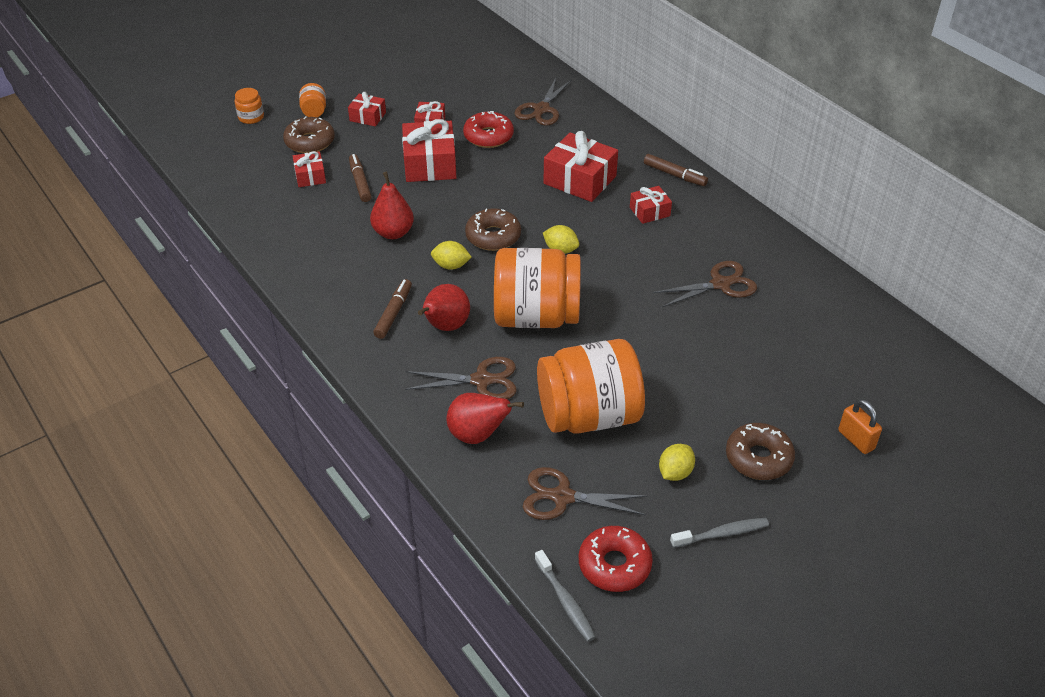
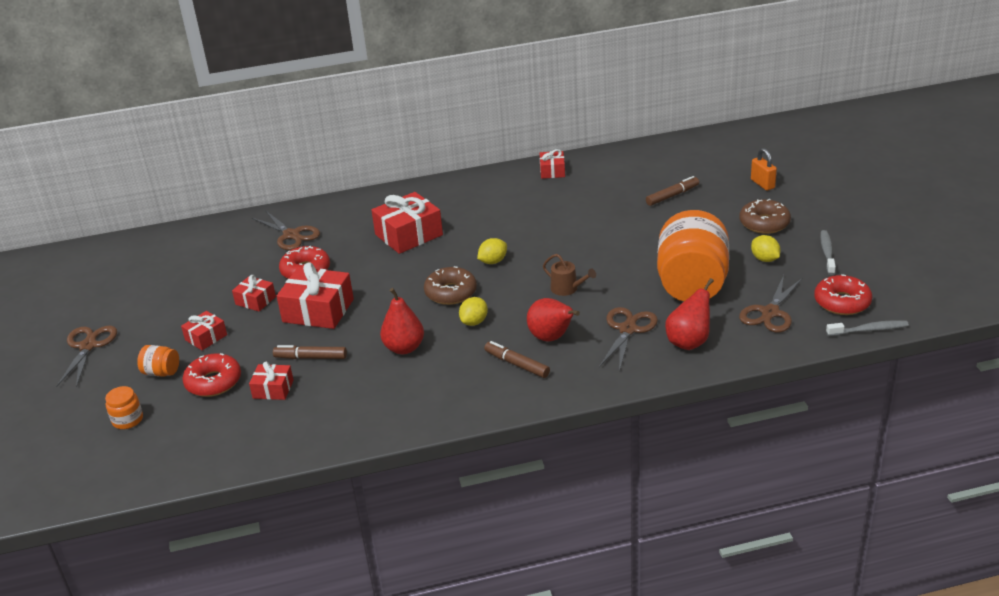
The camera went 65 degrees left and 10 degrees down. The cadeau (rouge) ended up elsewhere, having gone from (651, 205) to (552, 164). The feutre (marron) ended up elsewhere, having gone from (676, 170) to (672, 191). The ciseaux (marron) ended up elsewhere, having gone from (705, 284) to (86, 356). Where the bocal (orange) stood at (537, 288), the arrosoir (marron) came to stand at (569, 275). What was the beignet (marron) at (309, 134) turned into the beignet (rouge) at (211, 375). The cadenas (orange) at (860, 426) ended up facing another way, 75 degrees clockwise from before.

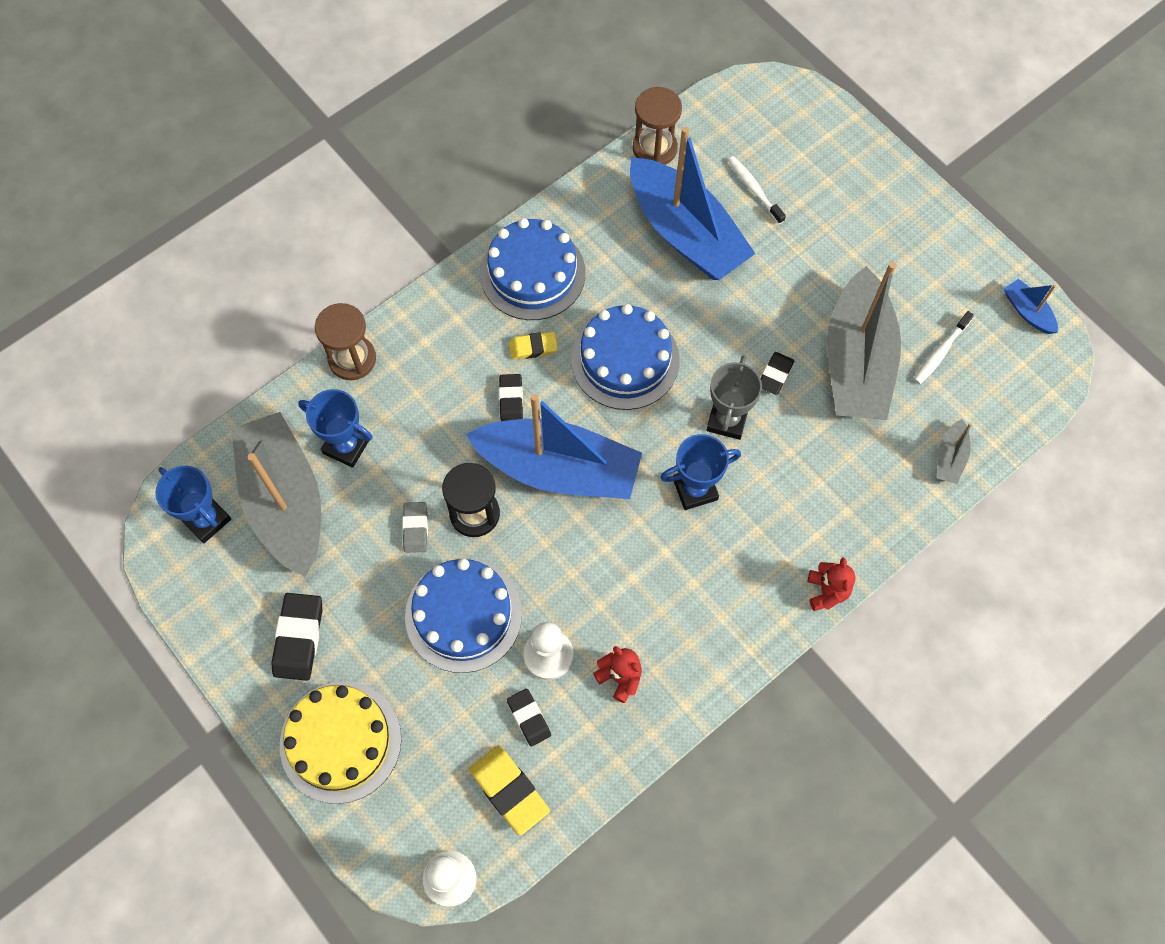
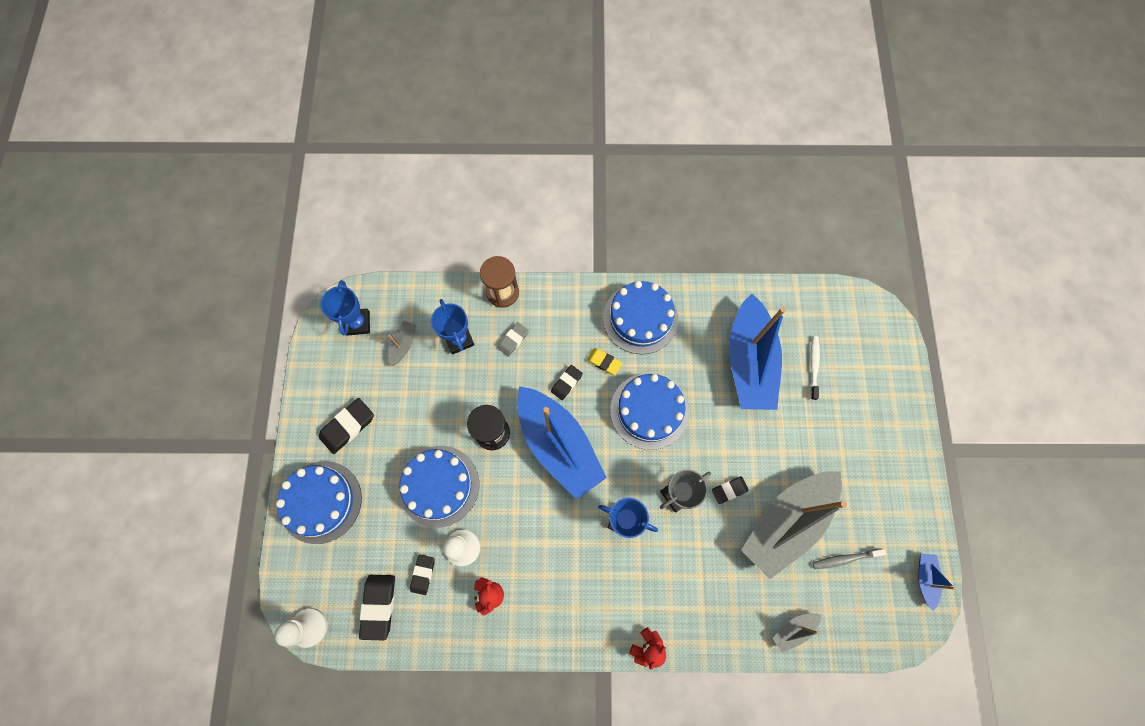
The camera went 40 degrees right and 5 degrees up. The second view lost the sablier (marron) at (657, 126). The gomme (gris) ended up elsewhere, having gone from (415, 527) to (513, 339). What was the gâteau (jaune) at (341, 742) turned into the gâteau (bleu) at (319, 502). What was the gomme (jaune) at (509, 791) turned into the gomme (noir) at (377, 607). What was the brosse à dents (blanc) at (944, 347) turned into the brosse à dents (gris) at (849, 559). The size of the bateau (gris) at (276, 494) changed by a factor of 0.41.

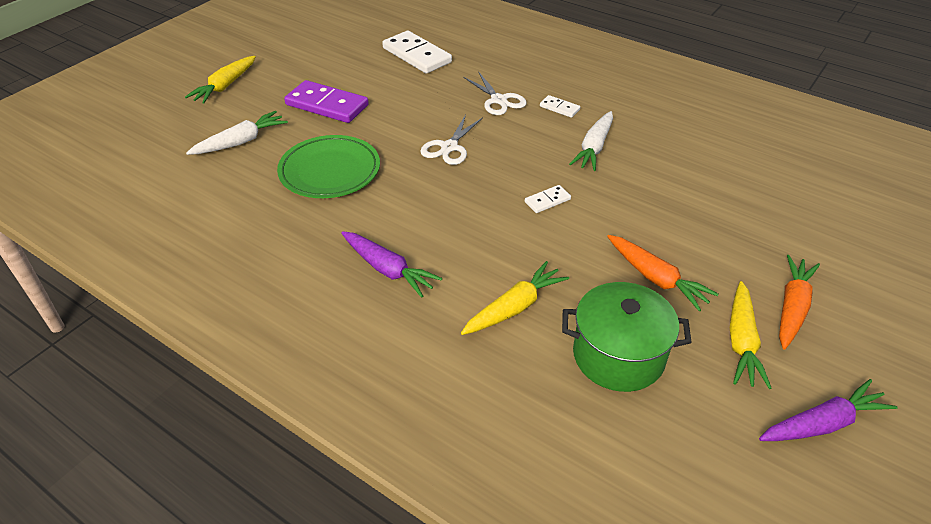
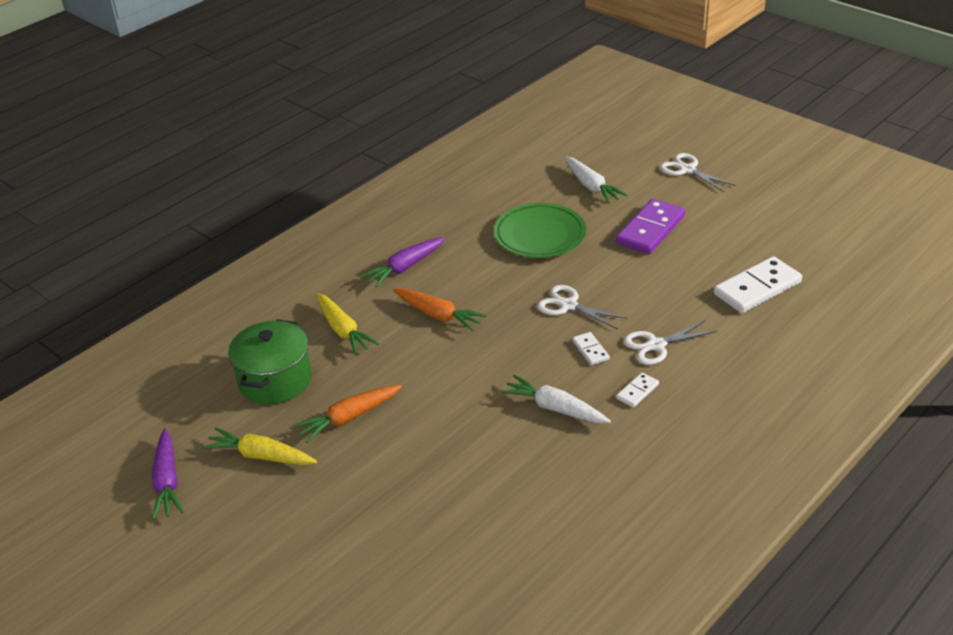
The camera went 100 degrees right and 5 degrees down. The domino (blanc) ended up elsewhere, having gone from (548, 199) to (591, 348). The carotte (orange) ended up elsewhere, having gone from (799, 302) to (440, 309). Where the carotte (jaune) stood at (220, 80), the ciseaux (blanc) came to stand at (697, 172).

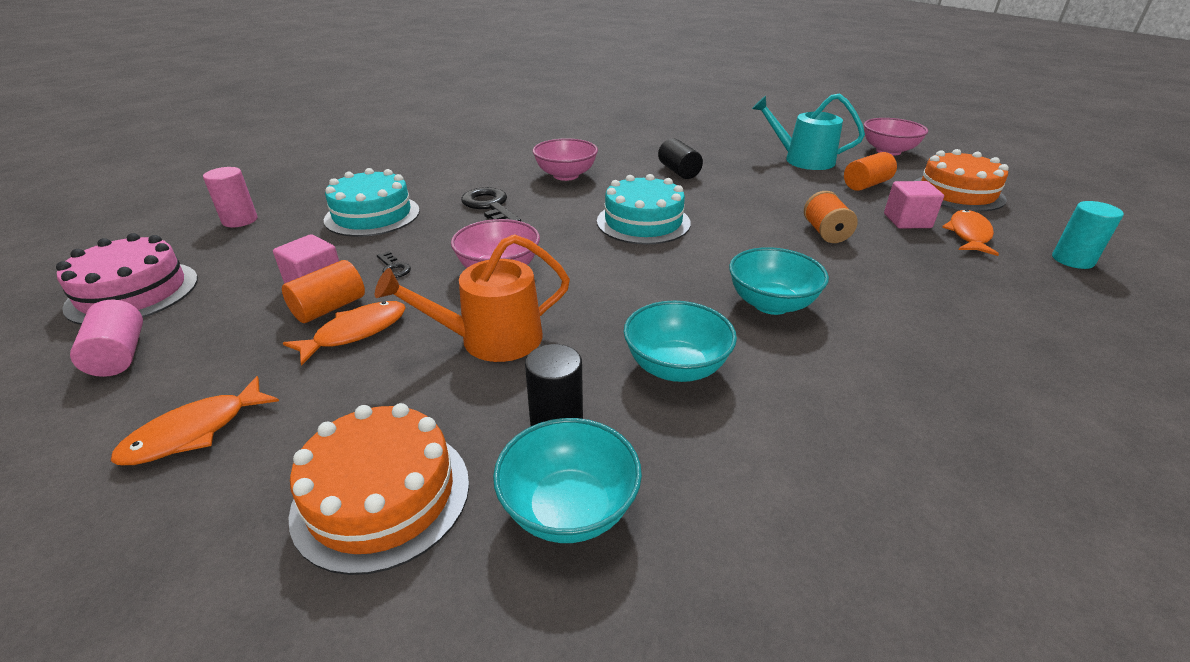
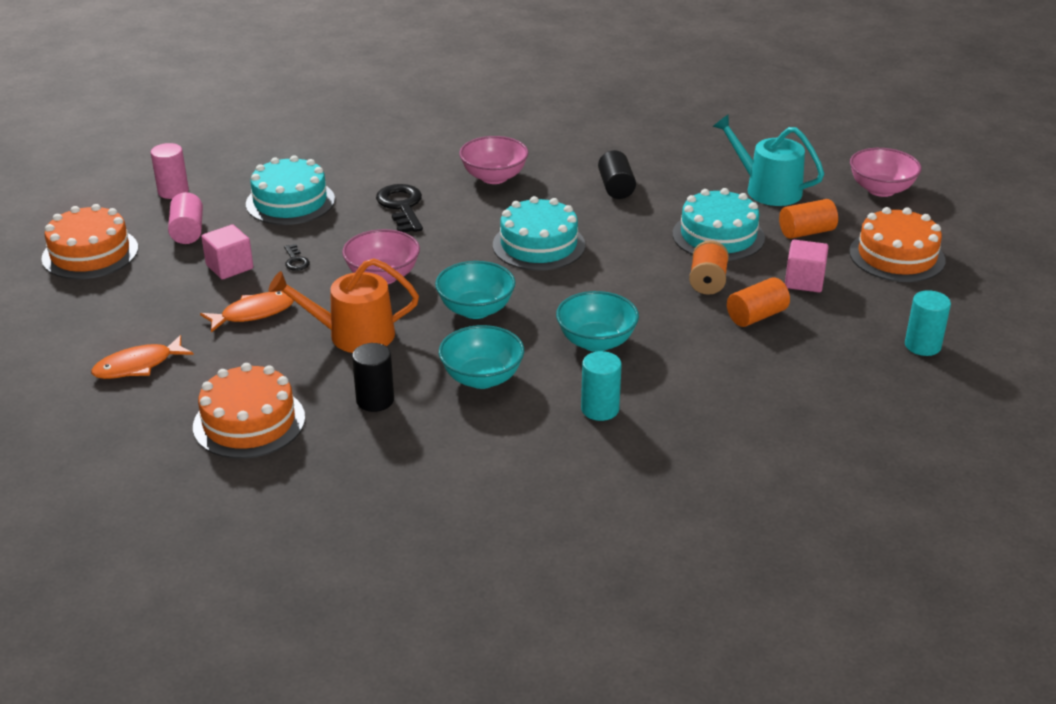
The camera went 15 degrees right and 0 degrees up. The second view lost the poisson (orange) at (970, 233). The second view gained the cylindre (turquoise) at (601, 386). The second view gained the gâteau (turquoise) at (718, 224). The cylindre (rose) ended up elsewhere, having gone from (106, 338) to (185, 218). The cylindre (orange) ended up elsewhere, having gone from (323, 291) to (758, 302). The bol (turquoise) ended up elsewhere, having gone from (567, 480) to (475, 290). What was the gâteau (rose) at (127, 279) turned into the gâteau (orange) at (90, 241).

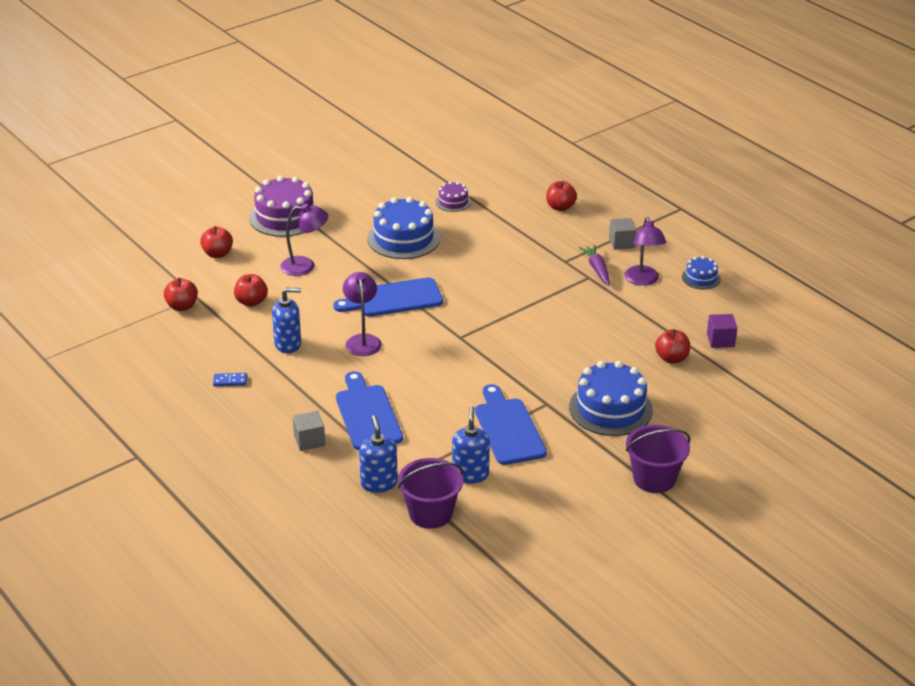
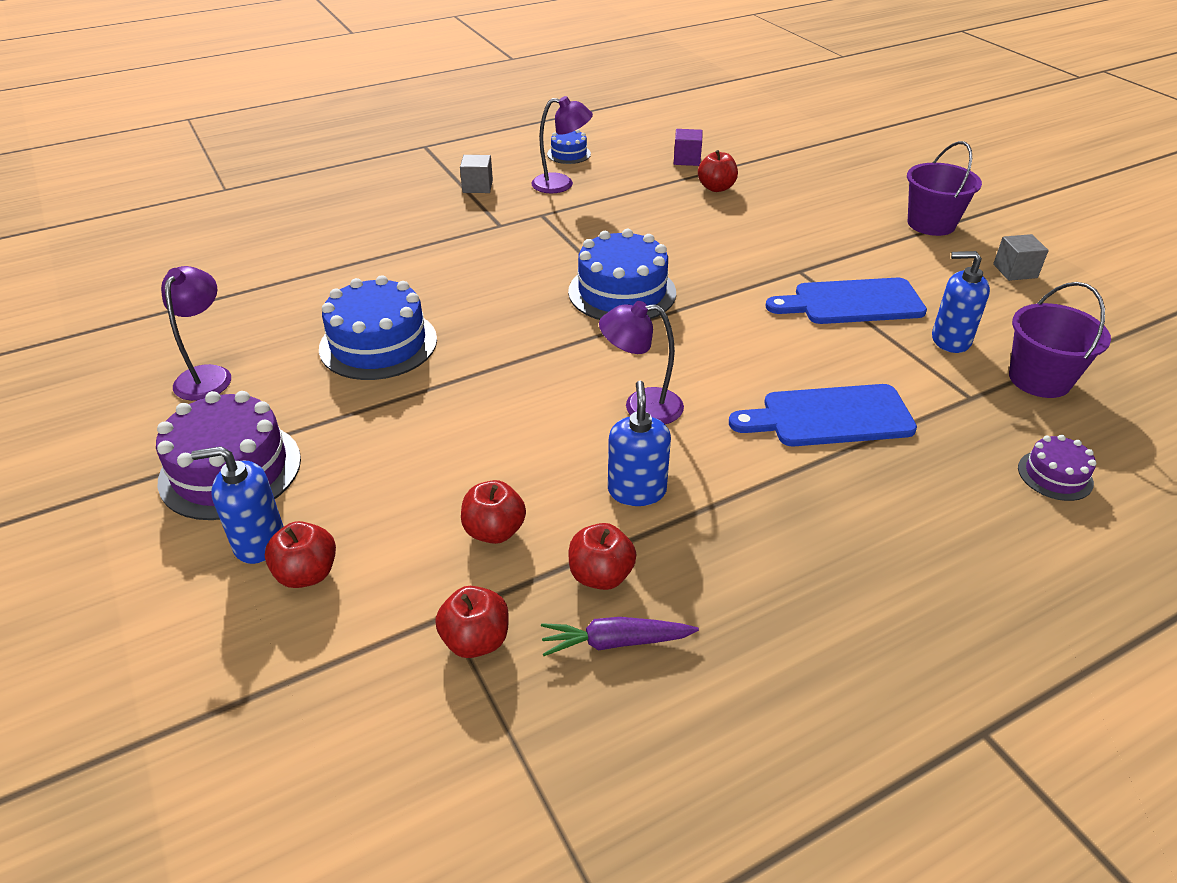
The camera went 80 degrees left and 5 degrees up. The second view lost the domino (bleu) at (230, 379). The second view lost the planche à découper (bleu) at (388, 297). The lampe (violet) ended up elsewhere, having gone from (304, 240) to (196, 333). The cube (gris) ended up elsewhere, having gone from (309, 431) to (1021, 257). The distributeur de savon (bleu) ended up elsewhere, having gone from (378, 454) to (237, 505). The gâteau (violet) ended up elsewhere, having gone from (453, 196) to (1057, 468). The pomme (rouge) ended up elsewhere, having gone from (561, 196) to (603, 556). The gâteau (bleu) ended up elsewhere, having gone from (611, 398) to (622, 274). The carotte (violet) ended up elsewhere, having gone from (594, 265) to (620, 636).

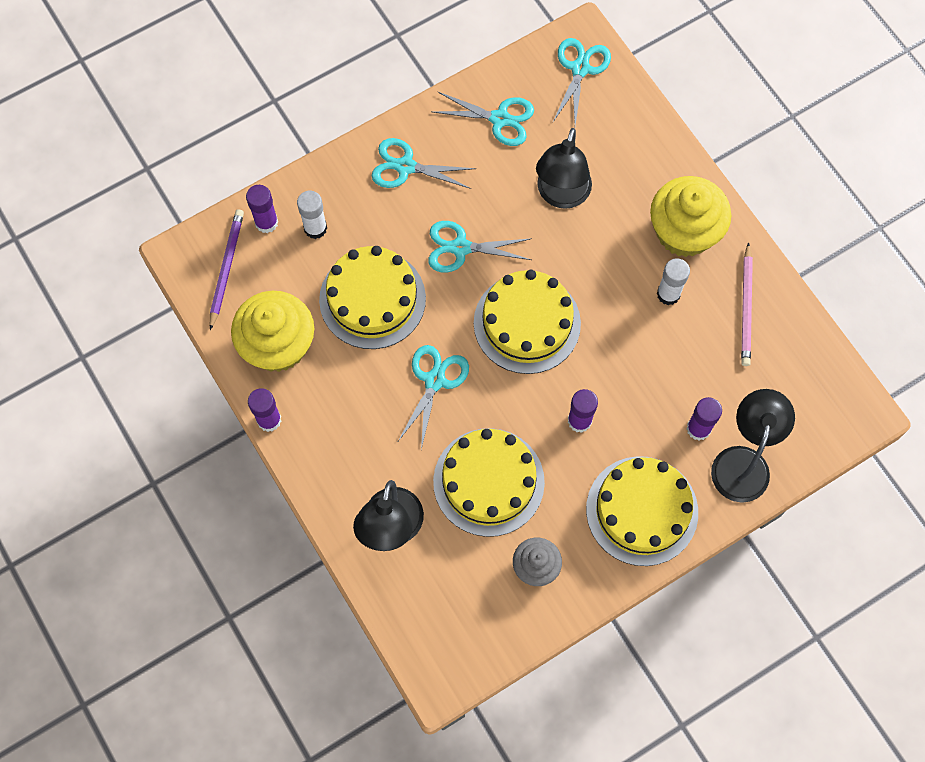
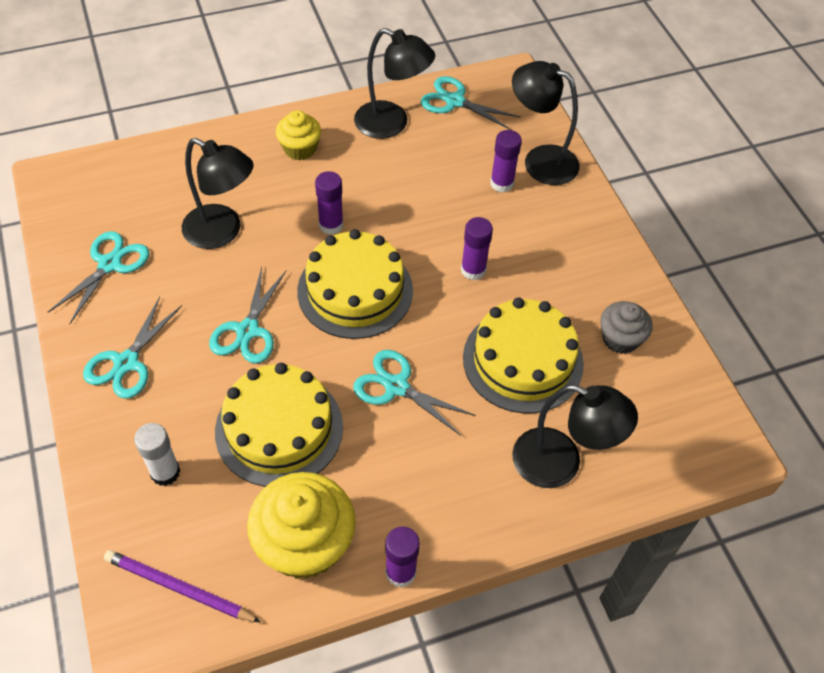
The camera went 80 degrees left and 15 degrees down. The second view lost the gâteau (jaune) at (642, 511). The second view lost the bâton de colle (blanc) at (673, 281). The bâton de colle (violet) ended up elsewhere, having gone from (262, 209) to (329, 203). The ciseaux (turquoise) ended up elsewhere, having gone from (582, 81) to (471, 103). Where the crayon (rose) stood at (747, 304), the lampe (noir) came to stand at (394, 83). The size of the muffin (jaune) at (690, 216) changed by a factor of 0.57.

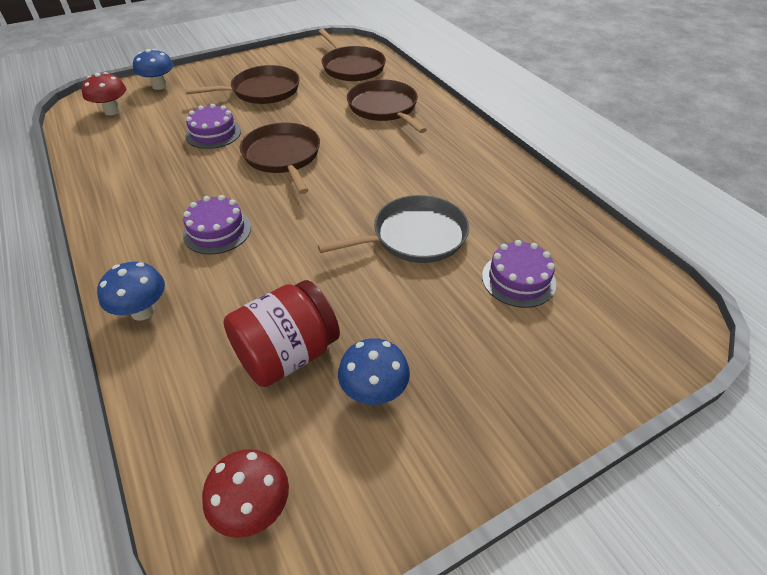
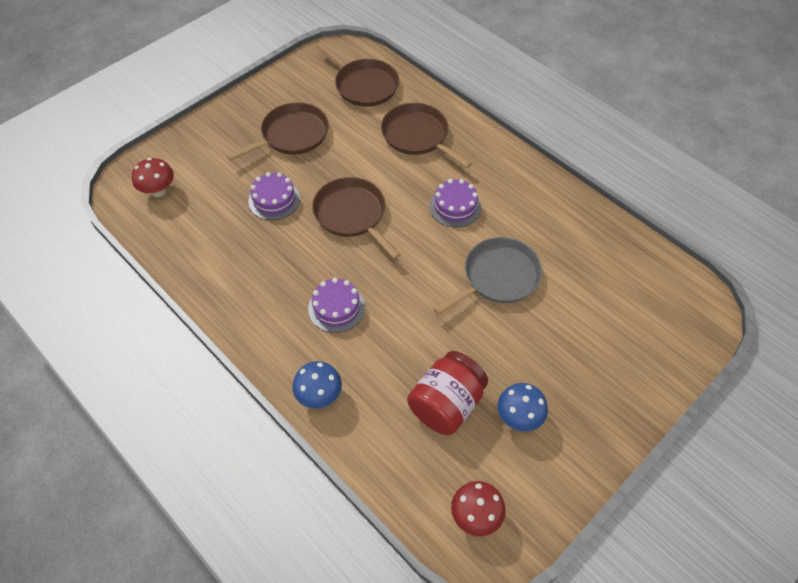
The camera went 15 degrees left and 10 degrees up. The second view lost the champignon (bleu) at (153, 69). The gâteau (violet) ended up elsewhere, having gone from (519, 274) to (455, 203).

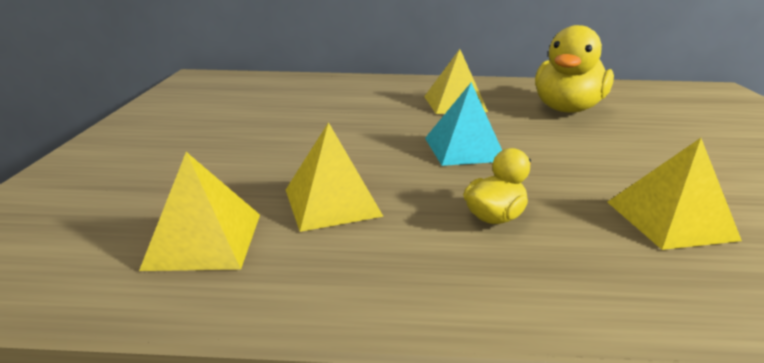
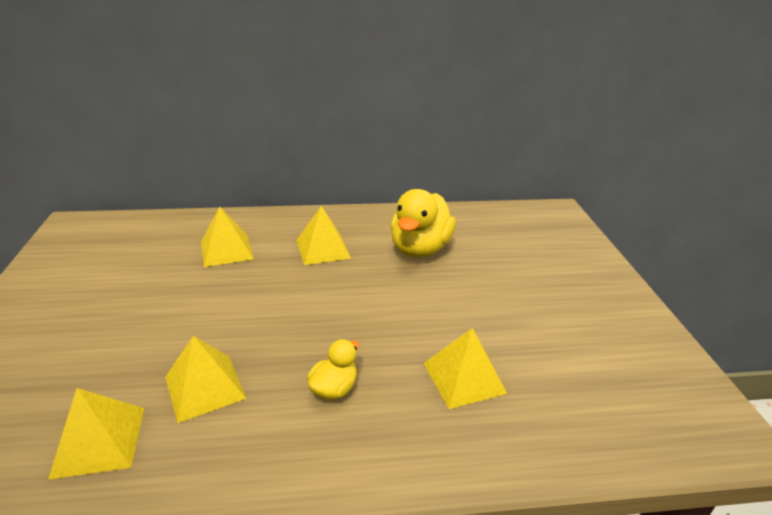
The camera went 10 degrees left and 5 degrees up. The second view lost the pyramide (turquoise) at (463, 124). The second view gained the pyramide (jaune) at (227, 237).

